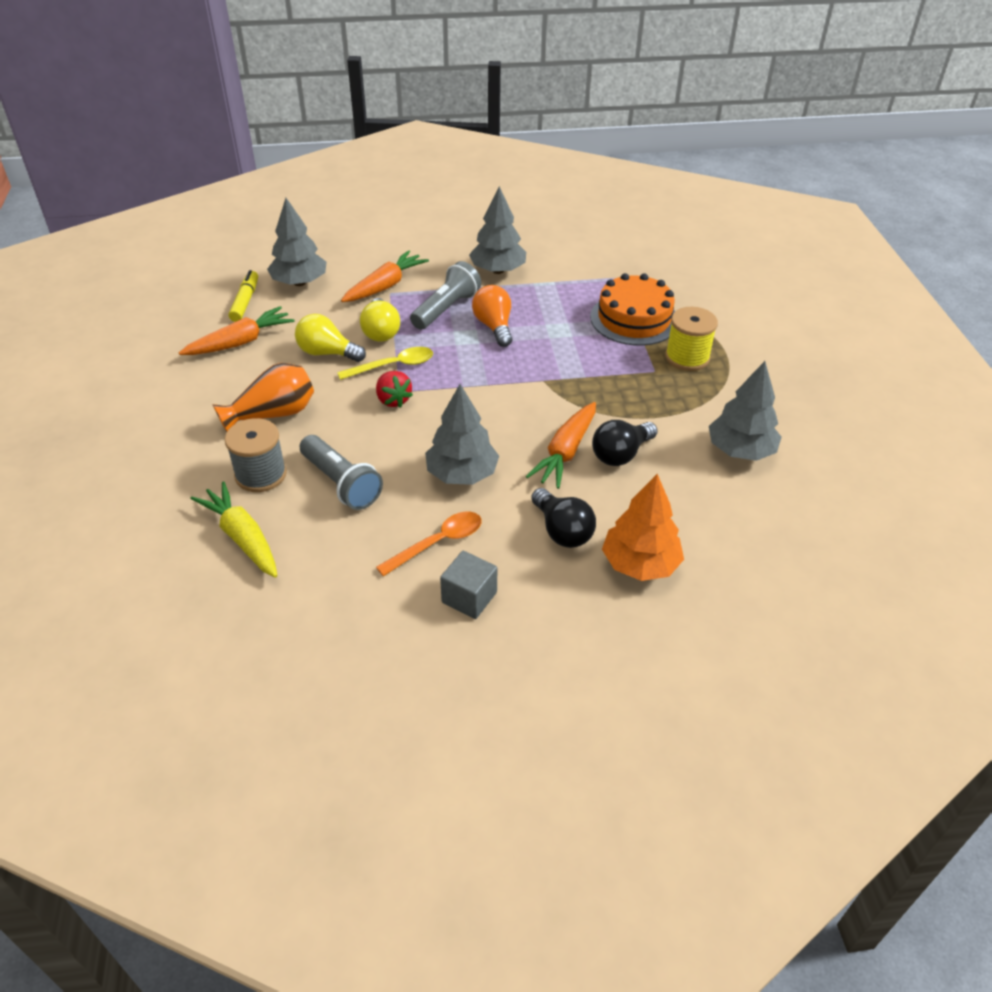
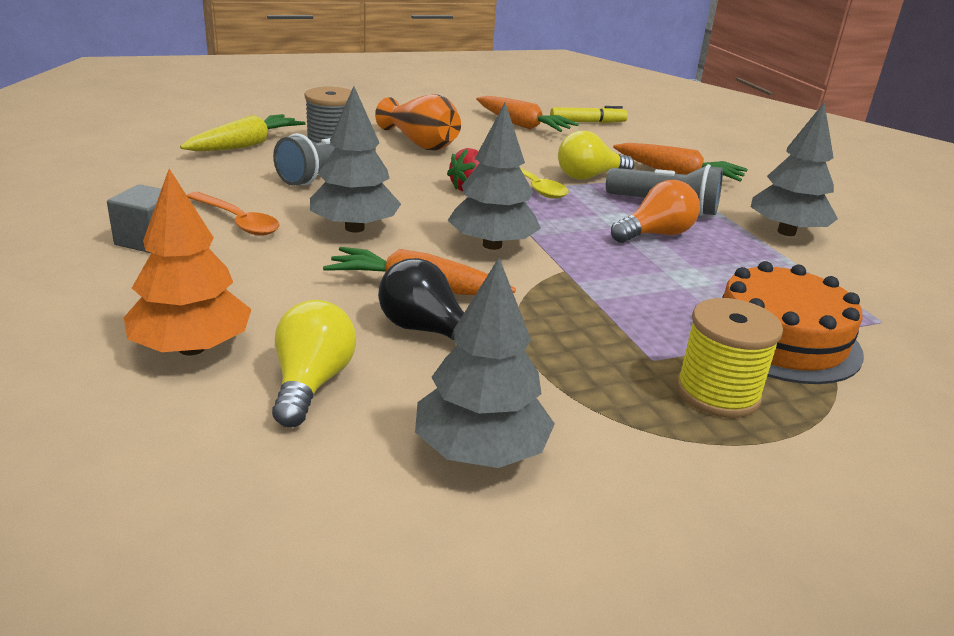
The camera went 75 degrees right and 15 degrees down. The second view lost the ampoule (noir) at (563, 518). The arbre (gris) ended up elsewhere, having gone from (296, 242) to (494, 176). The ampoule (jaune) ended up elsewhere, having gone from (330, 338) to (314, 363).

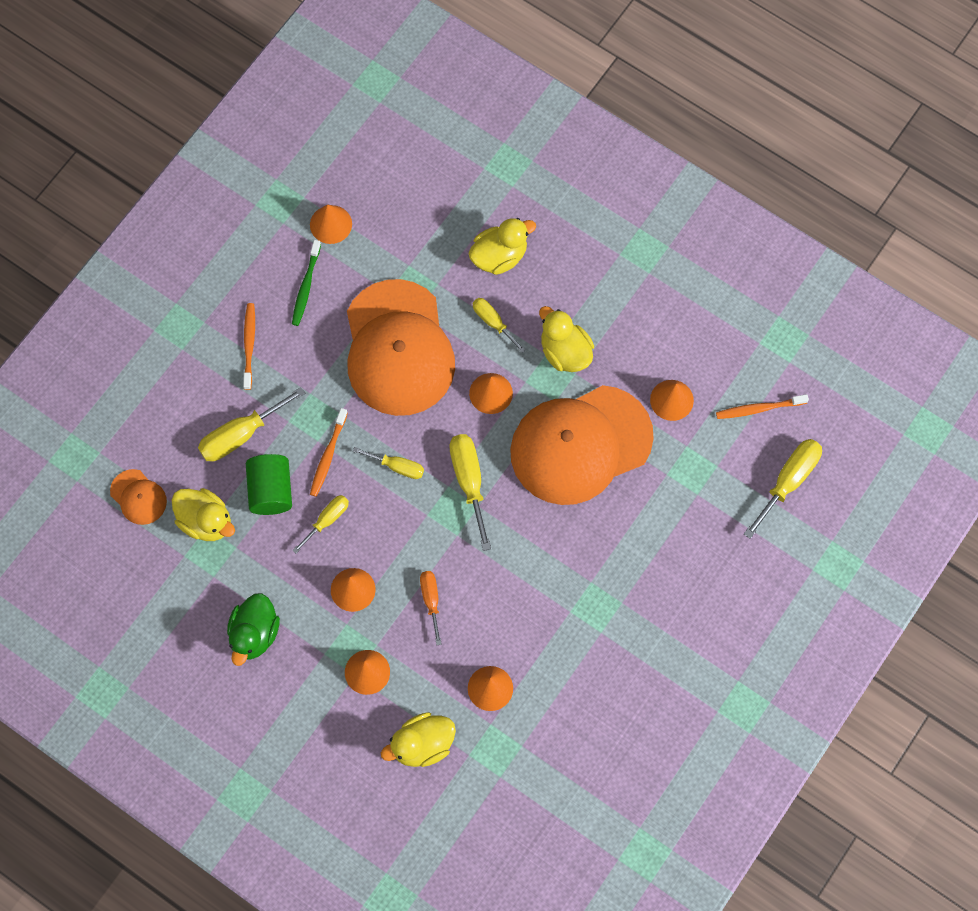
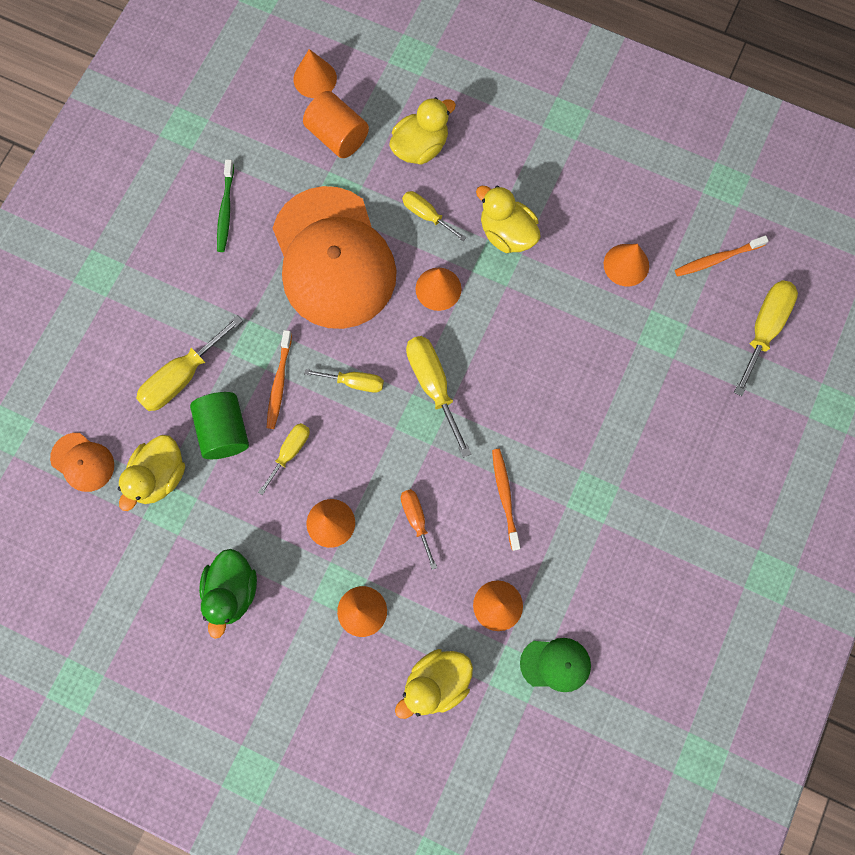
The camera went 10 degrees left and 5 degrees up. The second view lost the casquette (orange) at (582, 445). The second view gained the cylindre (orange) at (336, 124). The second view gained the casquette (vert) at (555, 665). The brosse à dents (orange) ended up elsewhere, having gone from (249, 346) to (506, 500). The cône (orange) ended up elsewhere, having gone from (331, 224) to (315, 73). The canard (jaune) at (203, 514) ended up facing another way, 90 degrees clockwise from before.

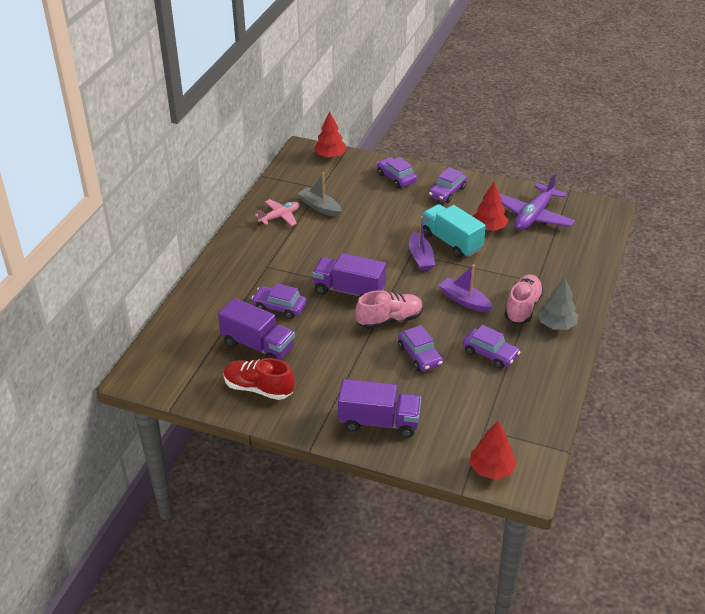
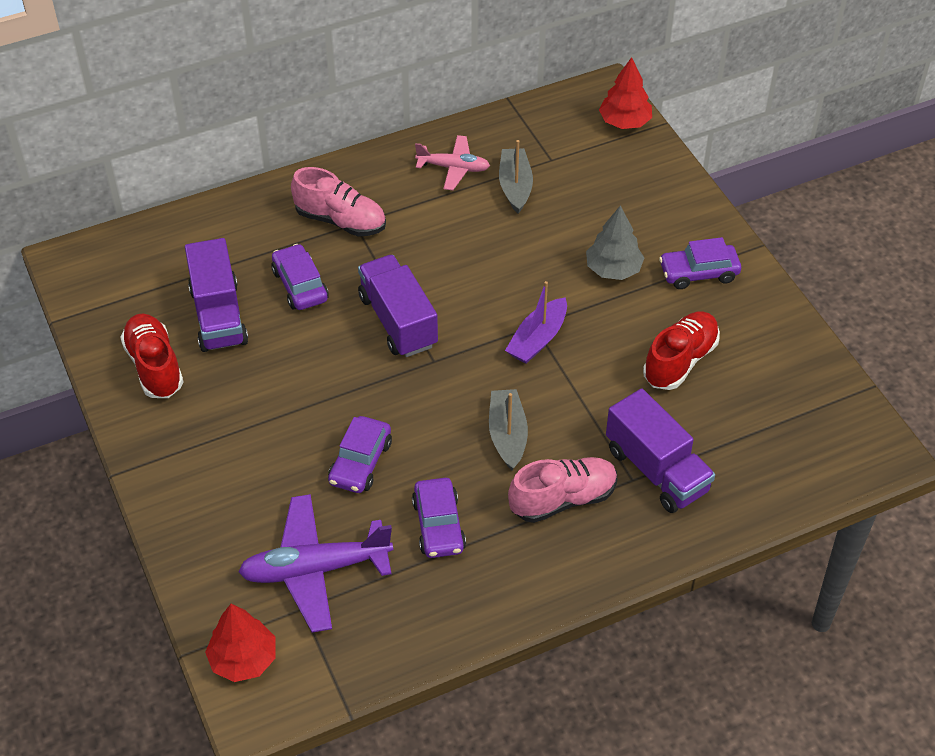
The camera went 45 degrees right and 10 degrees up. The second view lost the voiture (violet) at (397, 172). The second view lost the camion (turquoise) at (454, 231). The camion (violet) ended up elsewhere, having gone from (379, 408) to (660, 451). The chaussure (rose) ended up elsewhere, having gone from (389, 309) to (338, 201). The avion (violet) ended up elsewhere, having gone from (537, 201) to (315, 563). The arbre (gris) ended up elsewhere, having gone from (557, 303) to (615, 242). Where the arbre (rouge) stood at (490, 206), the chaussure (rouge) came to stand at (681, 350). What was the bateau (violet) at (466, 288) turned into the bateau (gris) at (508, 429).

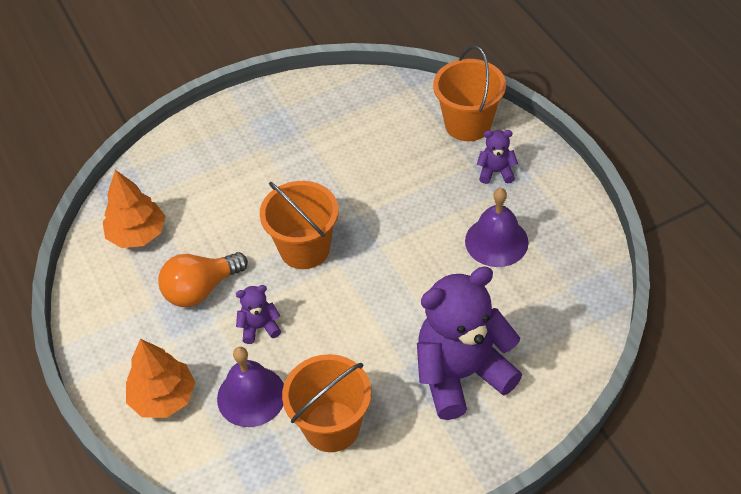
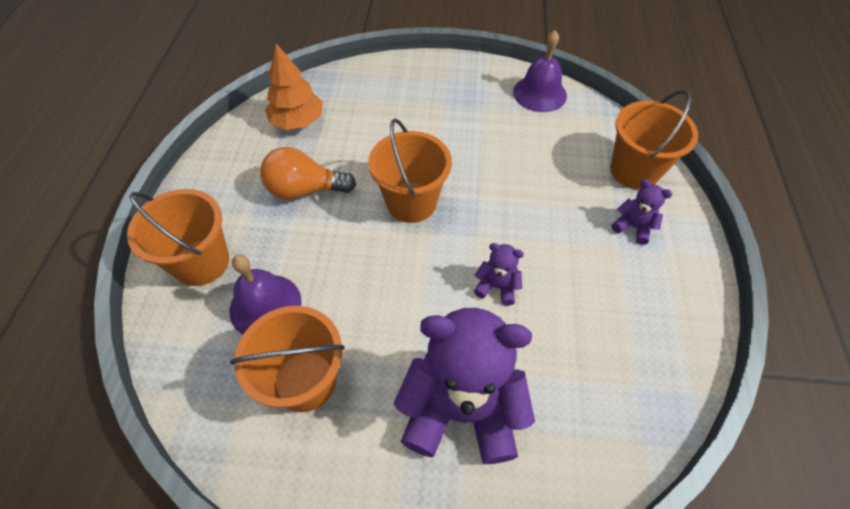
The camera went 30 degrees right and 5 degrees up. The ours en peluche (violet) ended up elsewhere, having gone from (258, 314) to (499, 274). The cloche (violet) ended up elsewhere, having gone from (497, 227) to (540, 71). Where the arbre (orange) stood at (161, 378), the seau (orange) came to stand at (178, 237).

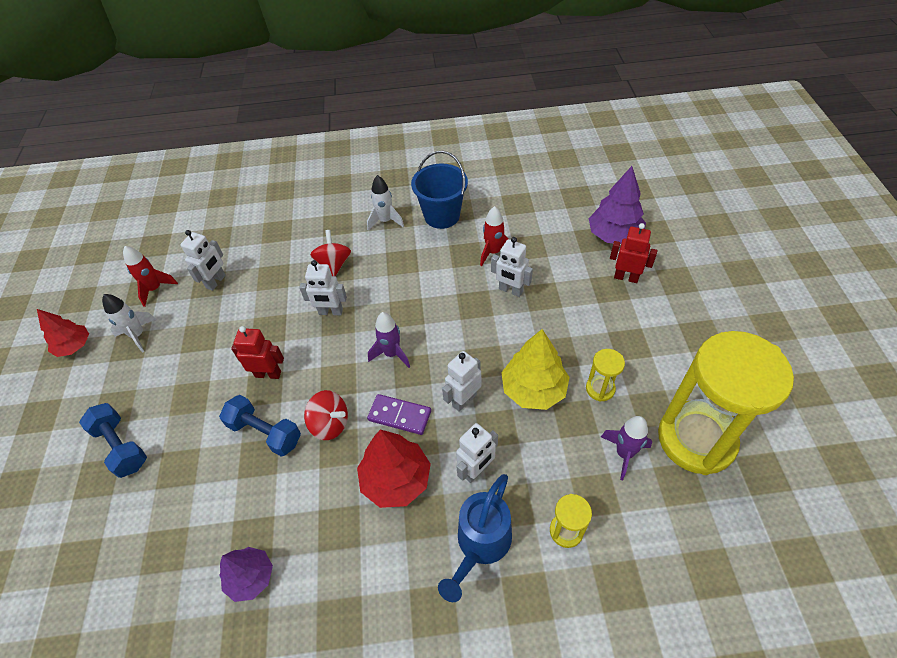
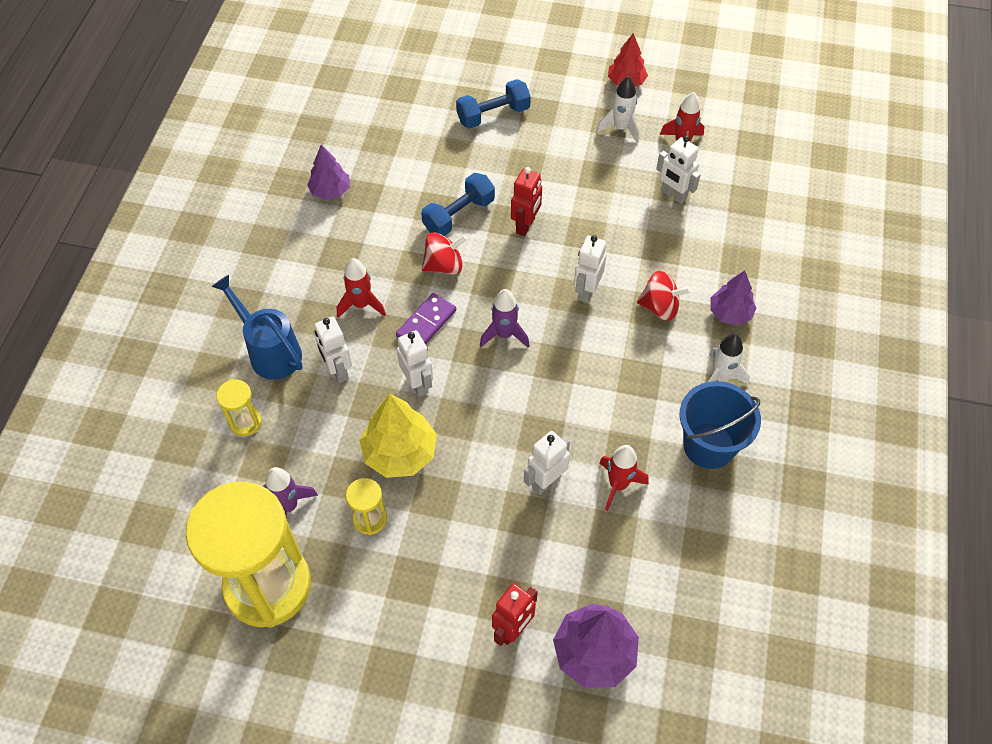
The camera went 105 degrees right and 5 degrees up. The second view gained the arbre (violet) at (733, 298). Where the arbre (rouge) stood at (394, 469), the fusée (rouge) came to stand at (361, 288). The toupie (rouge) at (326, 415) ended up facing another way, 150 degrees counterclockwise from before.

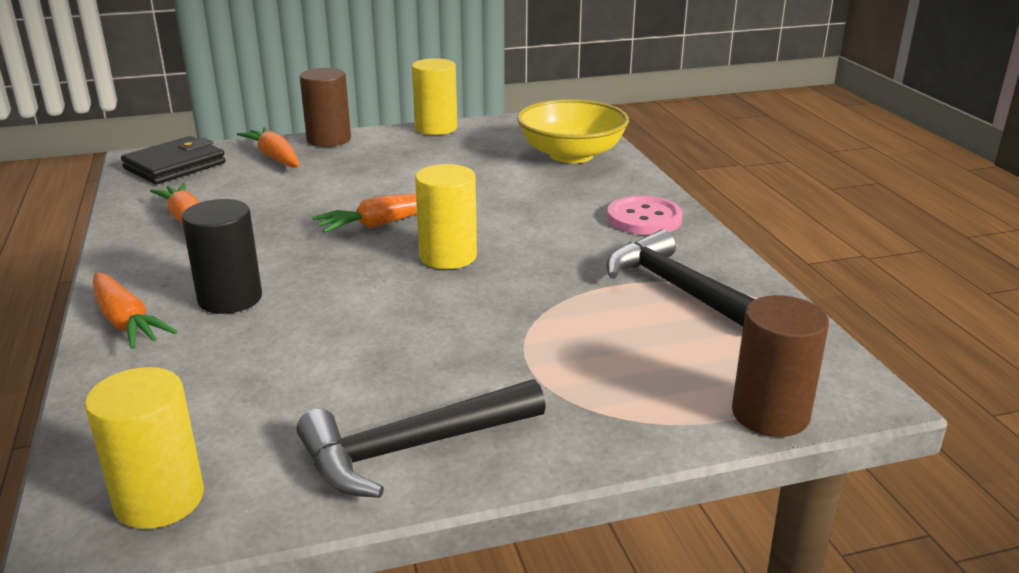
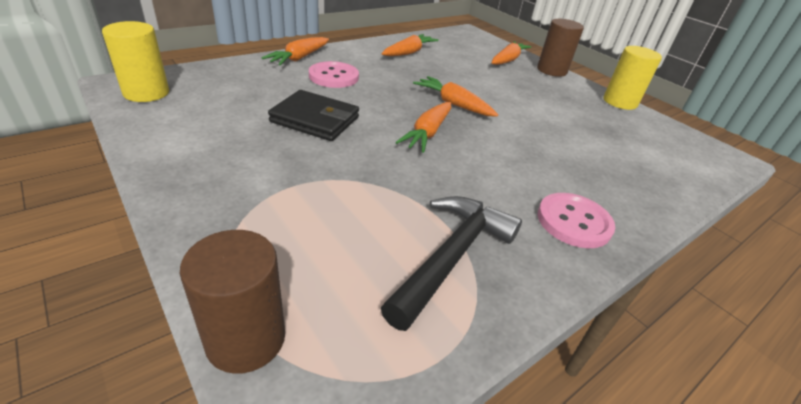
The camera went 65 degrees right and 10 degrees up. The second view lost the marteau (noir) at (421, 438). The second view lost the bol (jaune) at (573, 131). The portefeuille (noir) ended up elsewhere, having gone from (173, 160) to (313, 115). Where the cylindre (noir) stood at (222, 256), the bouton (rose) came to stand at (334, 74). Where the cylindre (jaune) stood at (446, 216), the carotte (orange) came to stand at (423, 127).

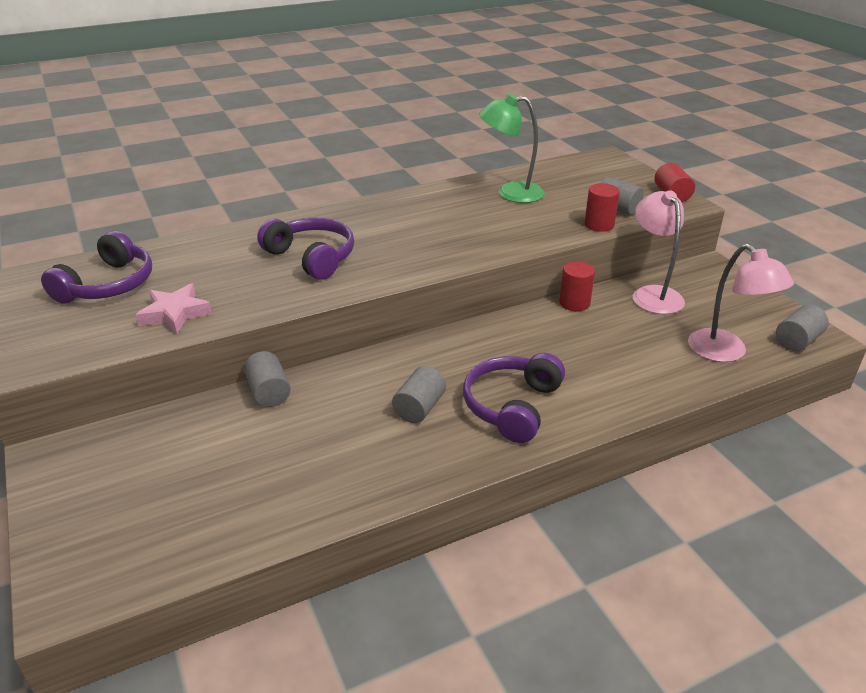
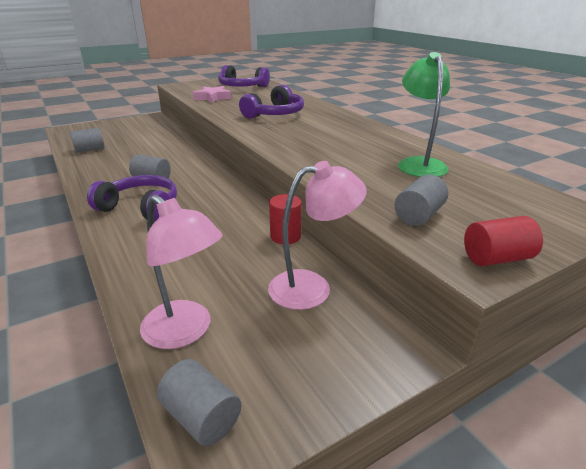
The camera went 85 degrees right and 5 degrees down. The second view lost the cylindre (rouge) at (602, 207). The cylindre (gris) ended up elsewhere, having gone from (267, 379) to (87, 140). The lampe (rose) at (741, 303) ended up facing another way, 105 degrees counterclockwise from before.

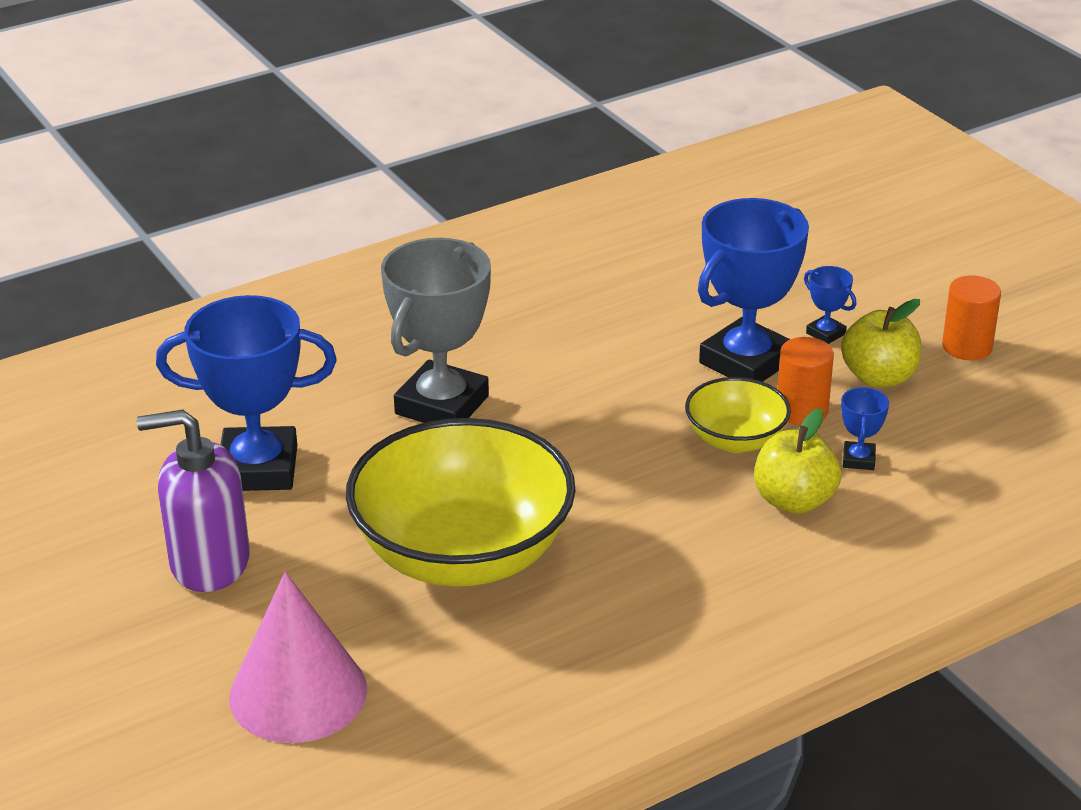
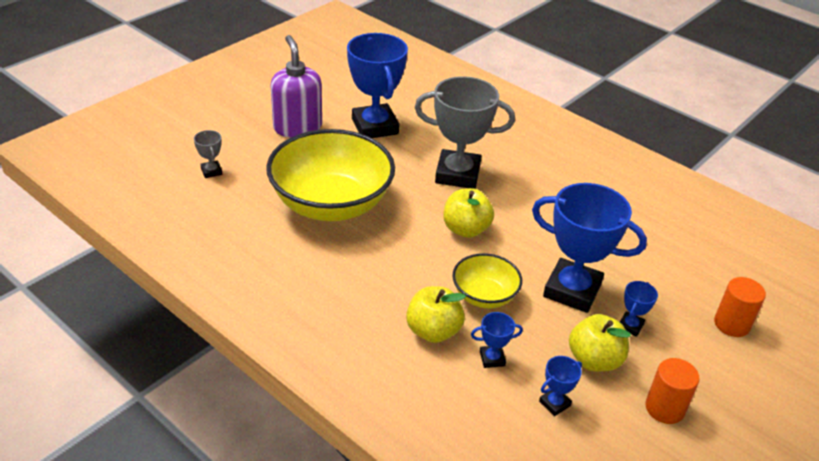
The camera went 70 degrees right and 5 degrees up. The second view gained the pomme (jaune) at (468, 213). The second view gained the trophée (bleu) at (560, 386). The cylindre (orange) ended up elsewhere, having gone from (805, 381) to (740, 307). Where the cône (rose) stood at (298, 657), the trophée (gris) came to stand at (208, 154).

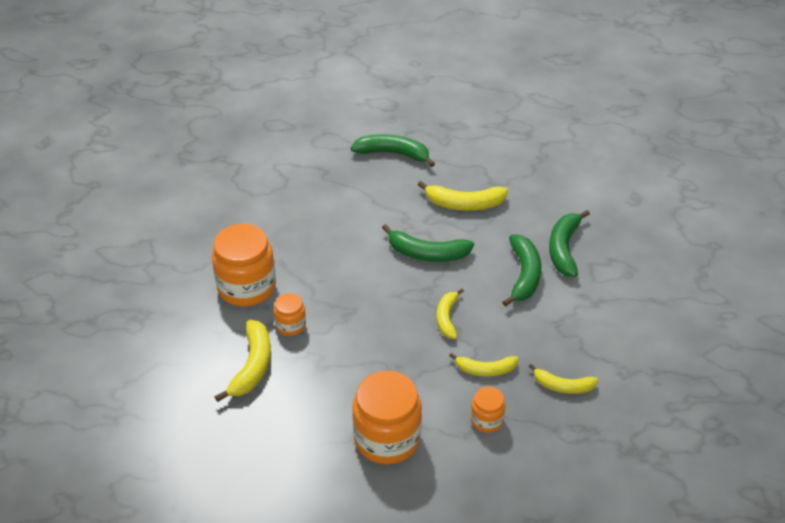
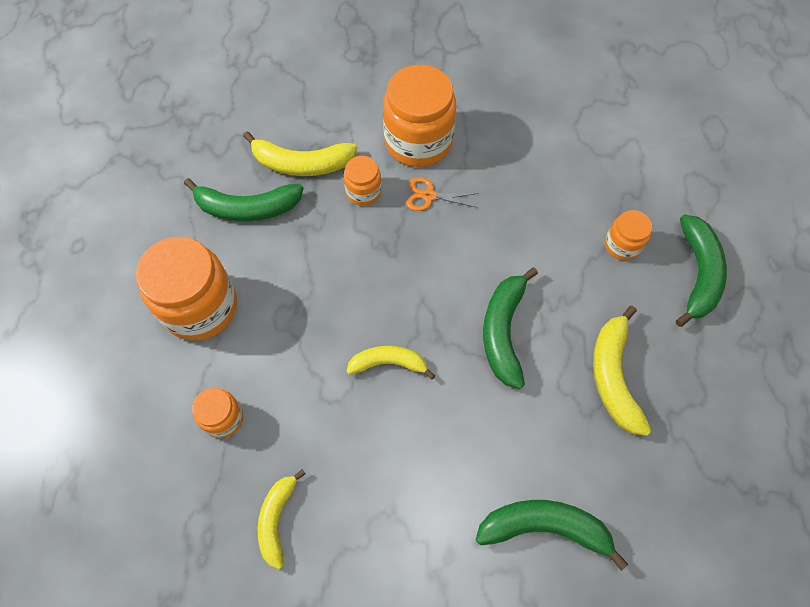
The camera went 85 degrees right and 20 degrees up. The second view lost the banane (jaune) at (483, 365). The second view gained the ciseaux (orange) at (442, 194). The second view gained the bocal (orange) at (628, 235). The banane (vert) ended up elsewhere, having gone from (521, 271) to (243, 200).

